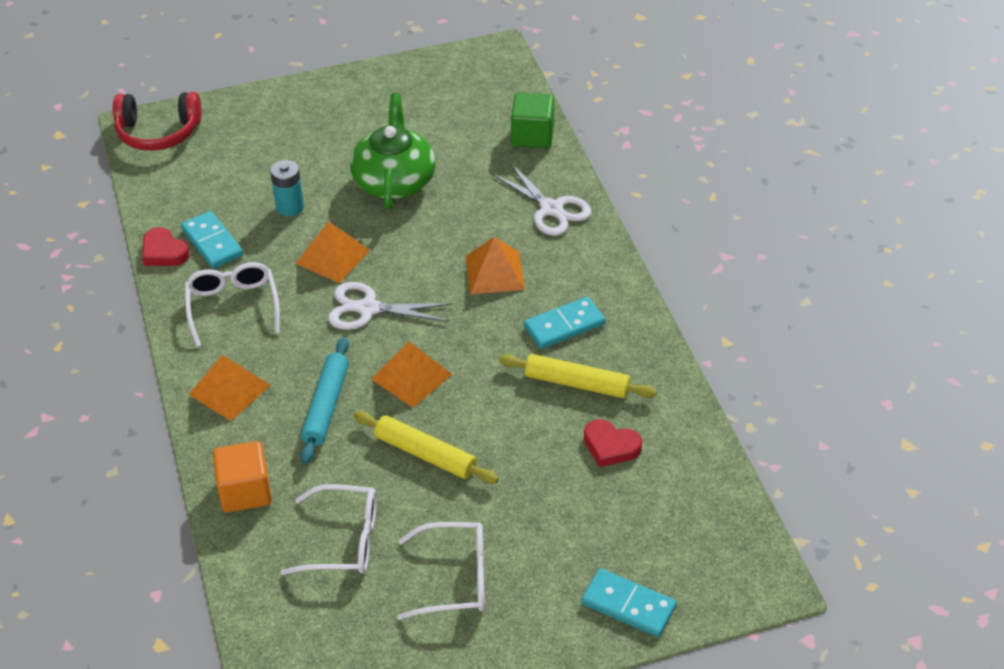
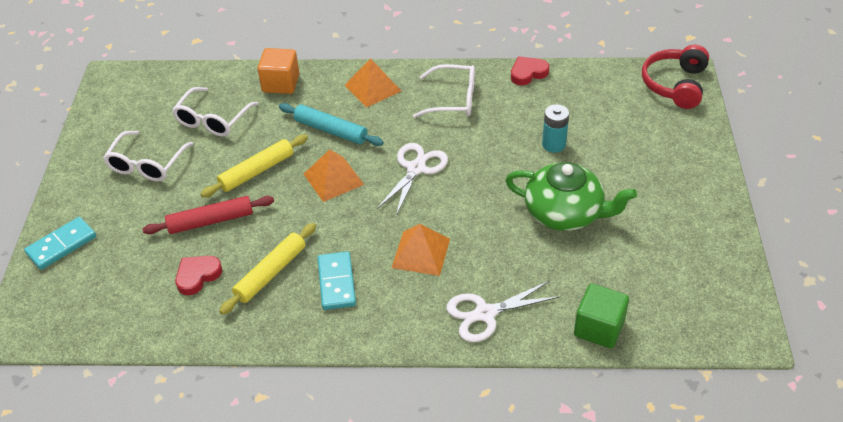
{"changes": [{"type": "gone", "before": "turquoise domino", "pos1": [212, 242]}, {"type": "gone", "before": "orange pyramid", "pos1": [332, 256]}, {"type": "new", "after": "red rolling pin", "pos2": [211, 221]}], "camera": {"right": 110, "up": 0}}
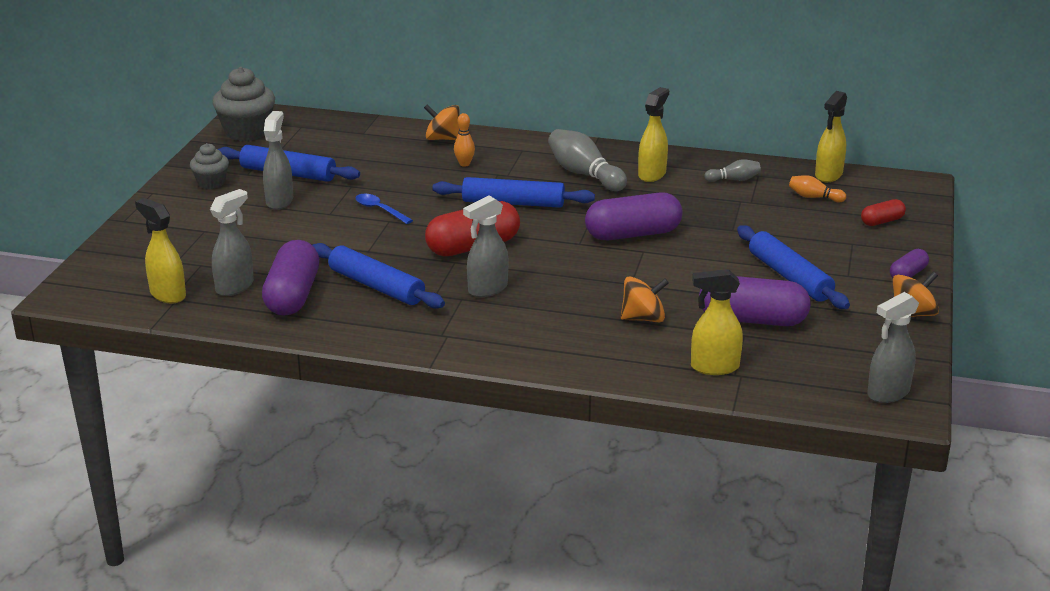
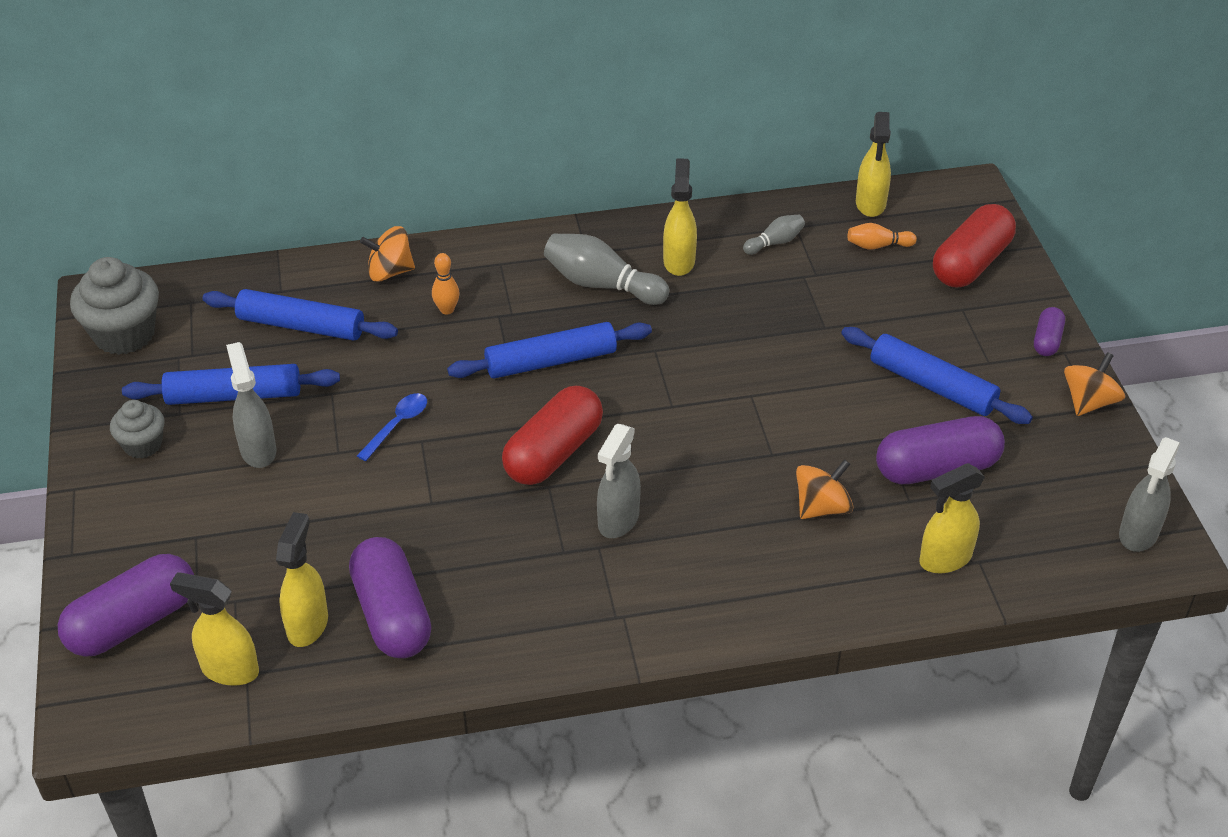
{"changes": [{"type": "repainted", "before": "grey spray bottle", "after": "yellow spray bottle", "pos1": [235, 287], "pos2": [308, 624]}, {"type": "shifted", "before": "purple capsule", "pos1": [633, 234], "pos2": [133, 622]}, {"type": "rotated", "before": "blue spoon", "pos1": [380, 210], "pos2": [397, 425], "turn": 105}, {"type": "scaled", "before": "red capsule", "pos1": [882, 221], "pos2": [971, 263], "scale": 1.96}, {"type": "shifted", "before": "blue rolling pin", "pos1": [376, 286], "pos2": [301, 326]}], "camera": {"right": -25, "up": 15}}
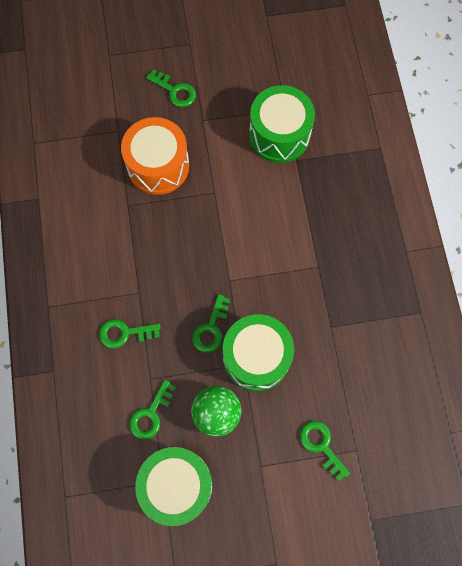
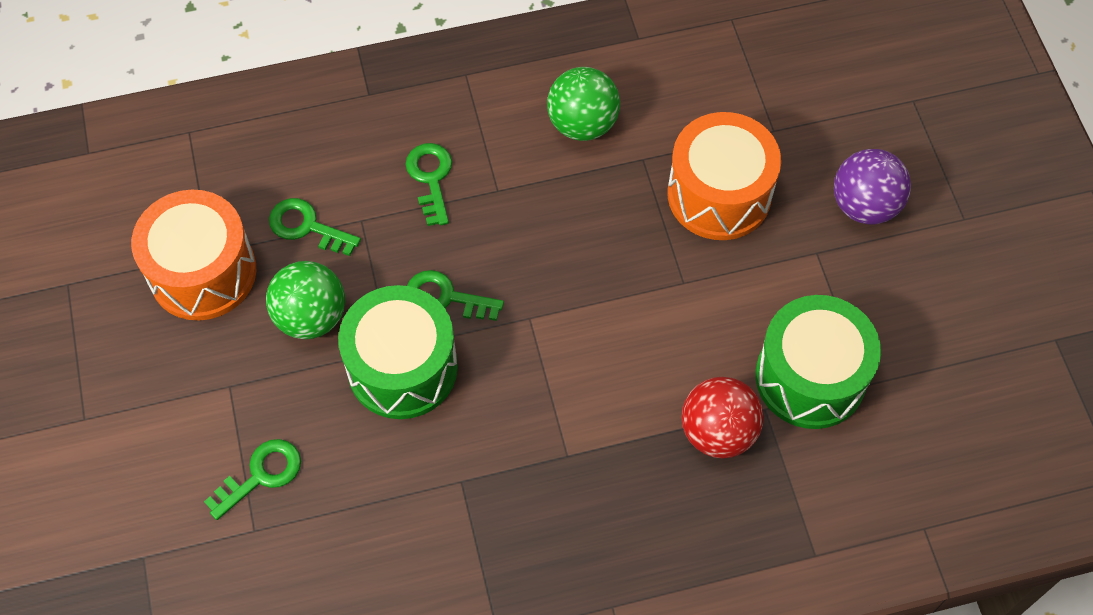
{"changes": [{"type": "swapped", "before": "green key", "after": "purple ball", "pos1": [175, 91], "pos2": [864, 205]}, {"type": "repainted", "before": "green drum", "after": "orange drum", "pos1": [177, 485], "pos2": [203, 272]}, {"type": "new", "after": "green ball", "pos2": [582, 124]}, {"type": "new", "after": "red ball", "pos2": [718, 432]}], "camera": {"right": 85, "up": -10}}
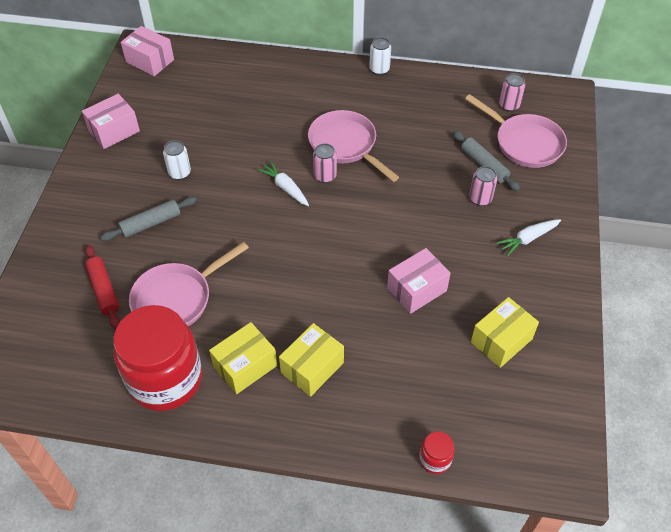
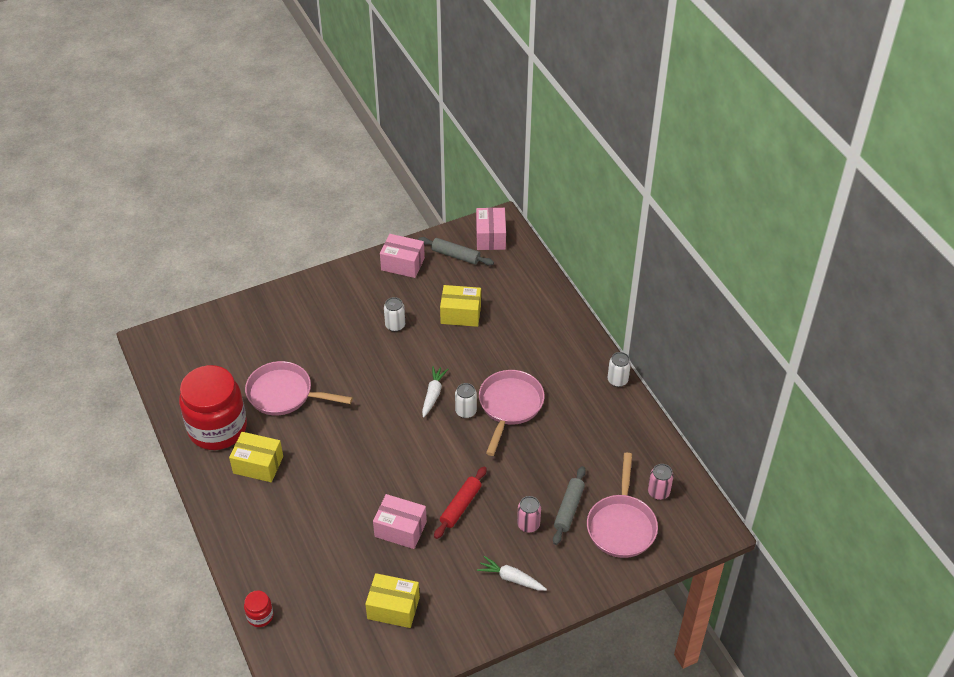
{"changes": [{"type": "repainted", "before": "pink can", "after": "white can", "pos1": [325, 176], "pos2": [466, 411]}, {"type": "shifted", "before": "grey rolling pin", "pos1": [151, 223], "pos2": [455, 255]}, {"type": "shifted", "before": "red rolling pin", "pos1": [104, 290], "pos2": [460, 506]}, {"type": "shifted", "before": "yellow box", "pos1": [312, 368], "pos2": [460, 314]}], "camera": {"right": 55, "up": -5}}
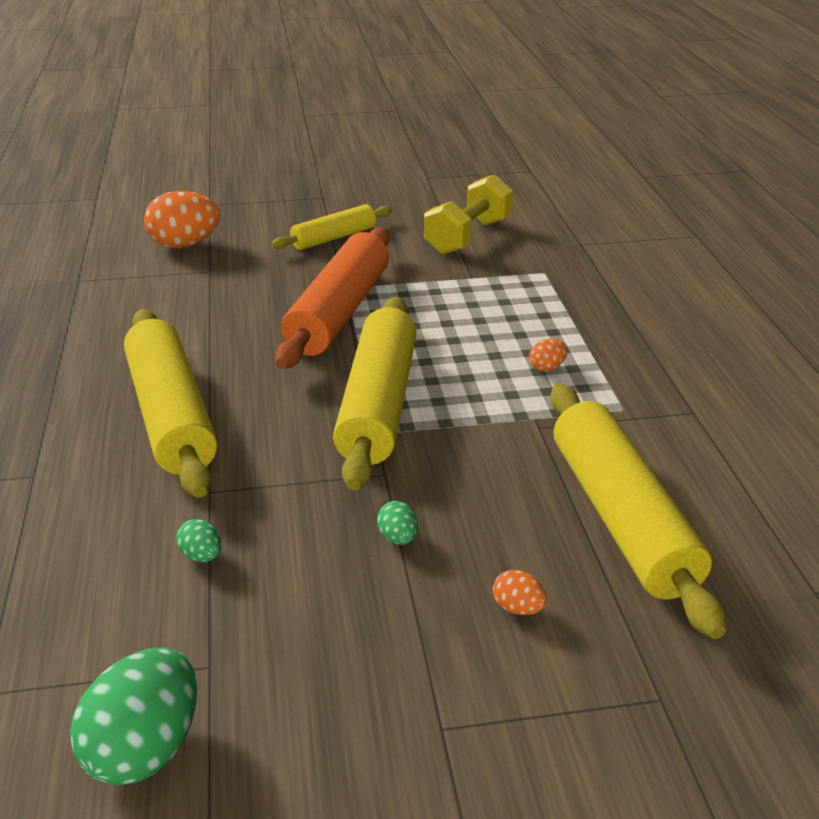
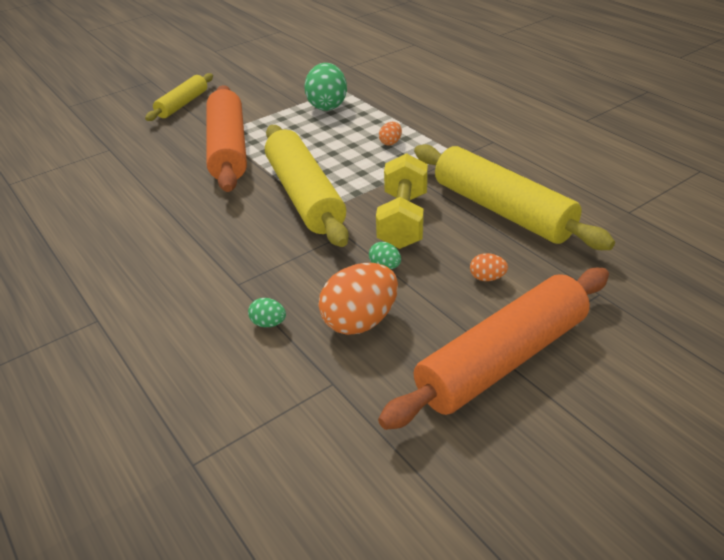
{"changes": [{"type": "shifted", "before": "yellow dumbbell", "pos1": [468, 237], "pos2": [403, 220]}, {"type": "shifted", "before": "orange egg", "pos1": [185, 245], "pos2": [360, 321]}, {"type": "gone", "before": "yellow rolling pin", "pos1": [171, 415]}, {"type": "shifted", "before": "green egg", "pos1": [145, 748], "pos2": [327, 105]}, {"type": "new", "after": "orange rolling pin", "pos2": [502, 359]}], "camera": {"right": -25, "up": 5}}
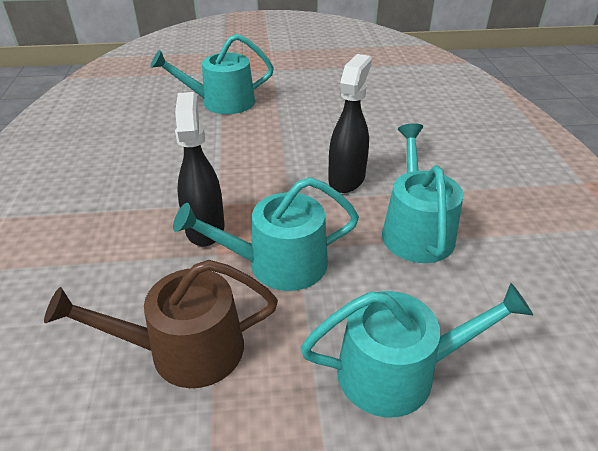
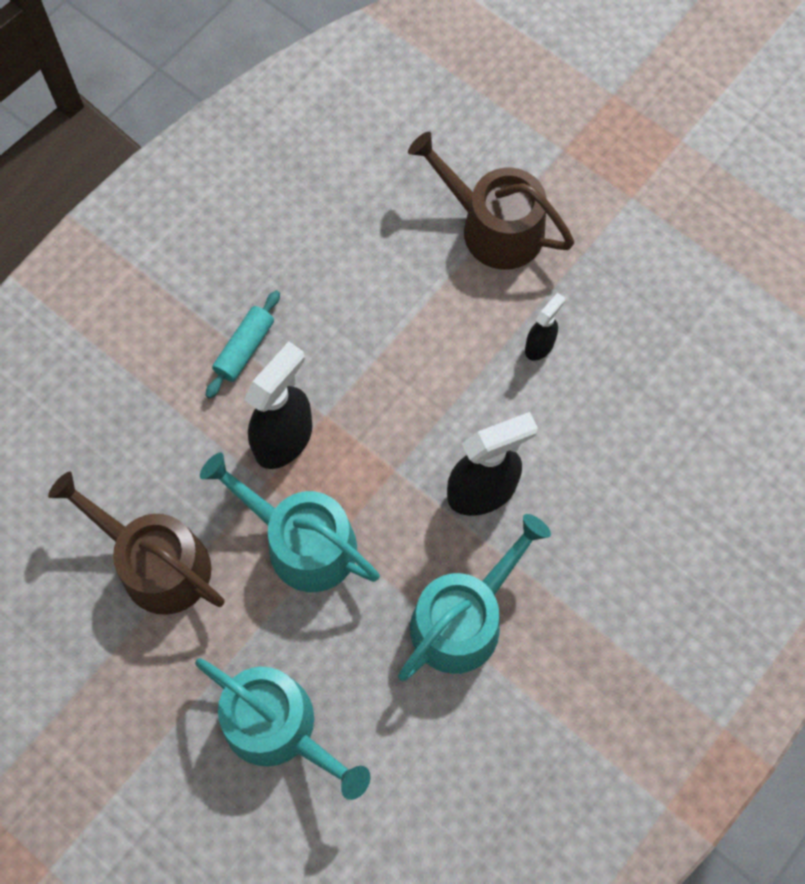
{"changes": [{"type": "repainted", "before": "turquoise watering can", "after": "brown watering can", "pos1": [221, 102], "pos2": [493, 227]}, {"type": "new", "after": "turquoise rolling pin", "pos2": [245, 349]}, {"type": "new", "after": "black spray bottle", "pos2": [540, 345]}], "camera": {"right": 45, "up": 30}}
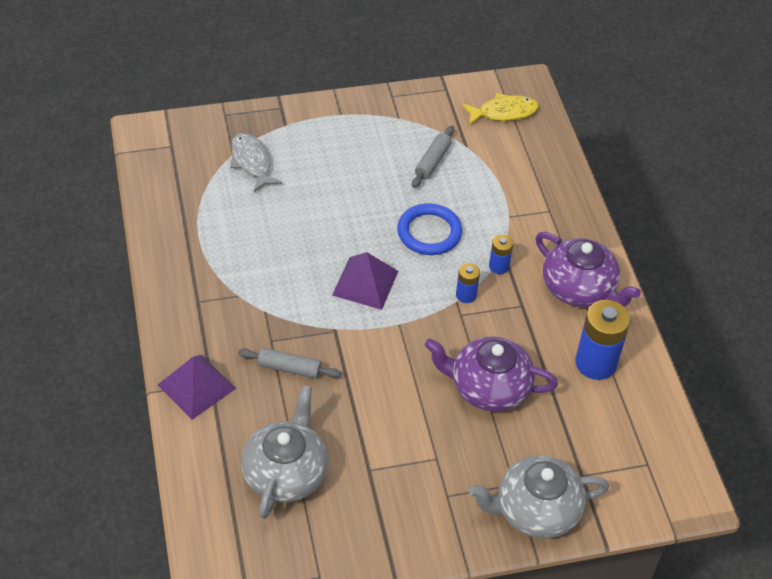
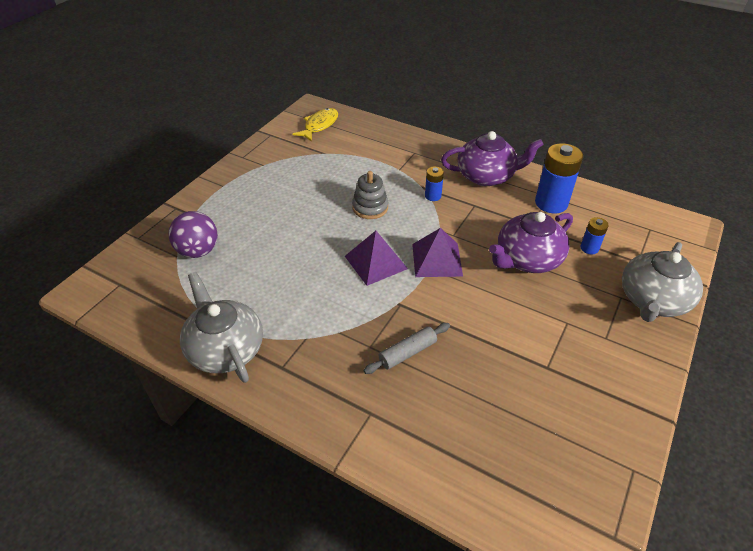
{"changes": [{"type": "gone", "before": "grey rolling pin", "pos1": [432, 161]}, {"type": "swapped", "before": "grey fish", "after": "purple ball", "pos1": [252, 162], "pos2": [198, 251]}, {"type": "swapped", "before": "blue ring", "after": "grey stacking toy", "pos1": [429, 232], "pos2": [370, 207]}, {"type": "shifted", "before": "blue battery", "pos1": [466, 295], "pos2": [589, 248]}, {"type": "shifted", "before": "purple pyramid", "pos1": [196, 386], "pos2": [437, 260]}, {"type": "shifted", "before": "grey teapot", "pos1": [286, 473], "pos2": [225, 349]}], "camera": {"right": -45, "up": -5}}
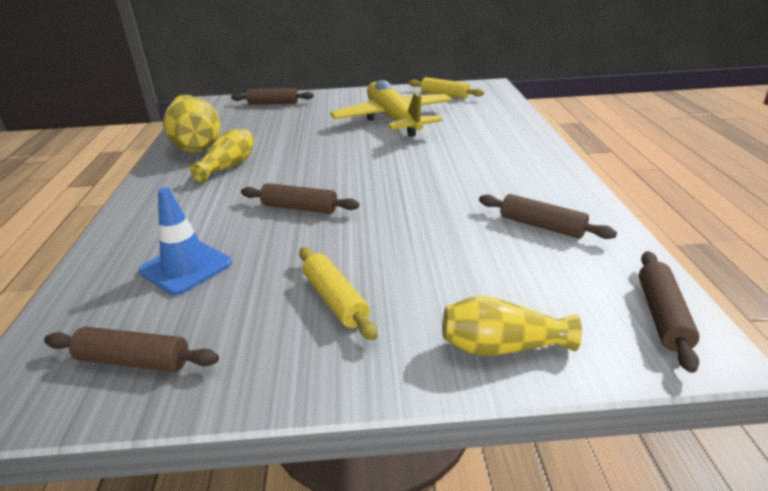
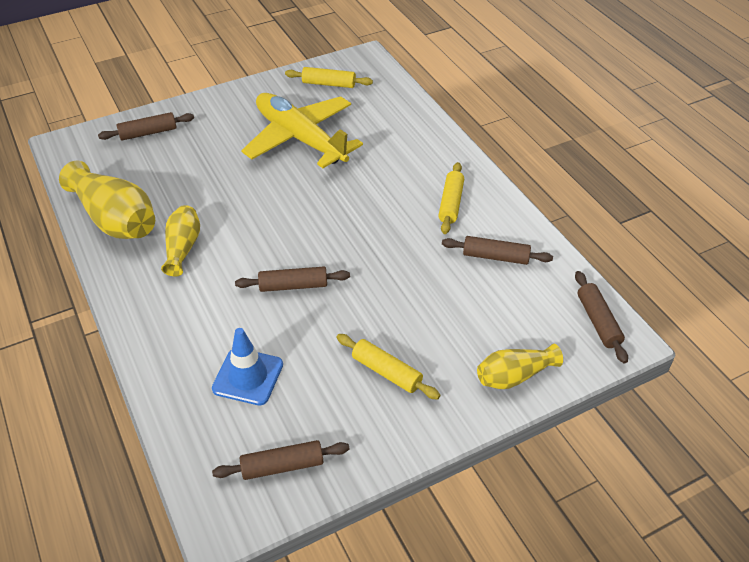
{"changes": [{"type": "new", "after": "yellow rolling pin", "pos2": [451, 203]}], "camera": {"right": -25, "up": 15}}
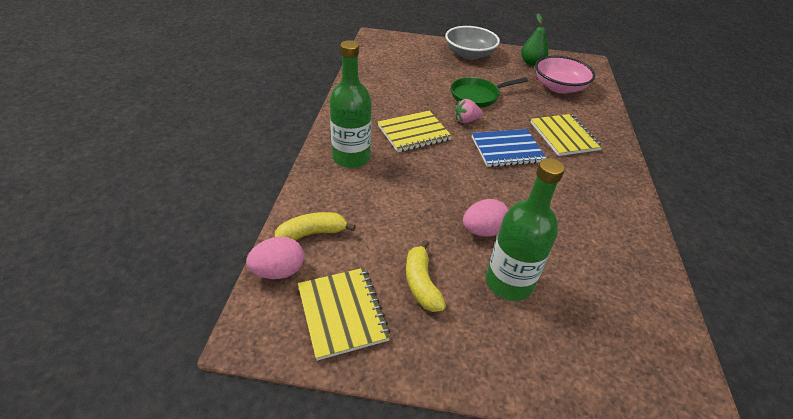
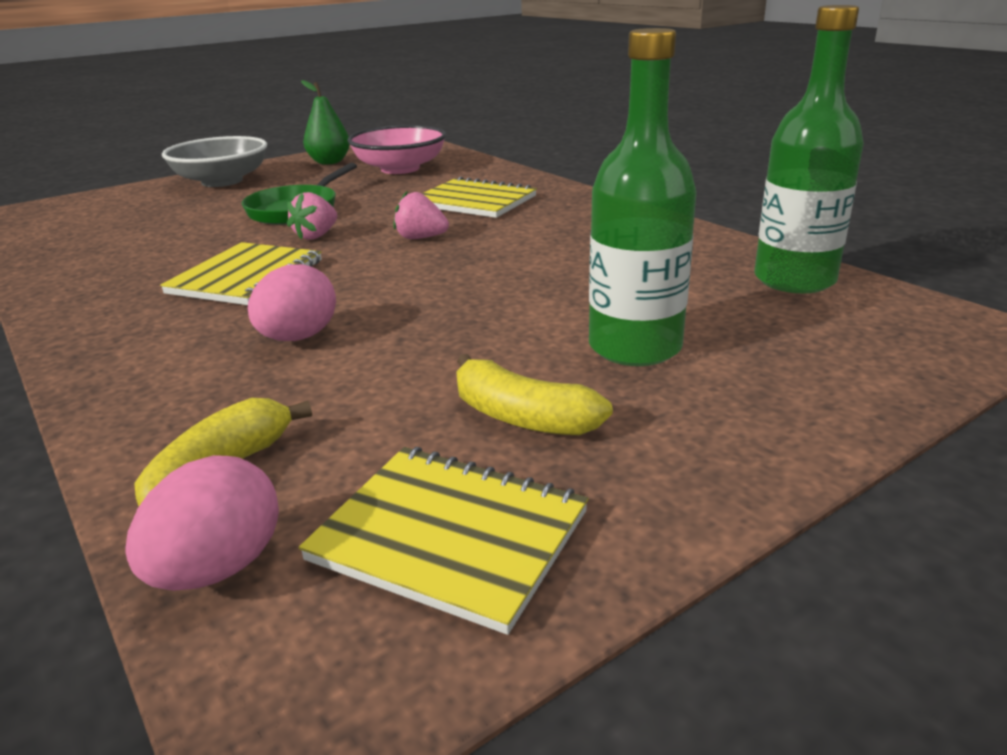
{"changes": [{"type": "shifted", "before": "green bottle", "pos1": [351, 157], "pos2": [794, 280]}, {"type": "swapped", "before": "blue notebook", "after": "pink strawberry", "pos1": [507, 149], "pos2": [420, 238]}, {"type": "shifted", "before": "pink egg", "pos1": [483, 231], "pos2": [298, 337]}], "camera": {"right": -40, "up": -15}}
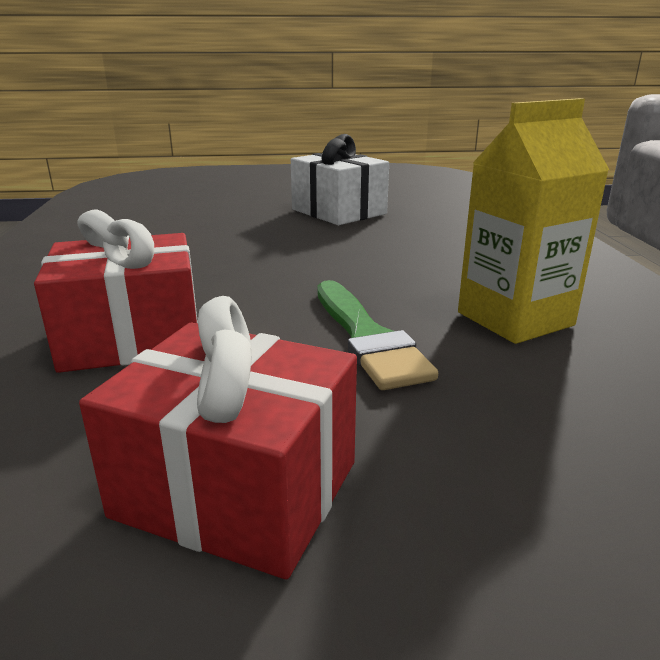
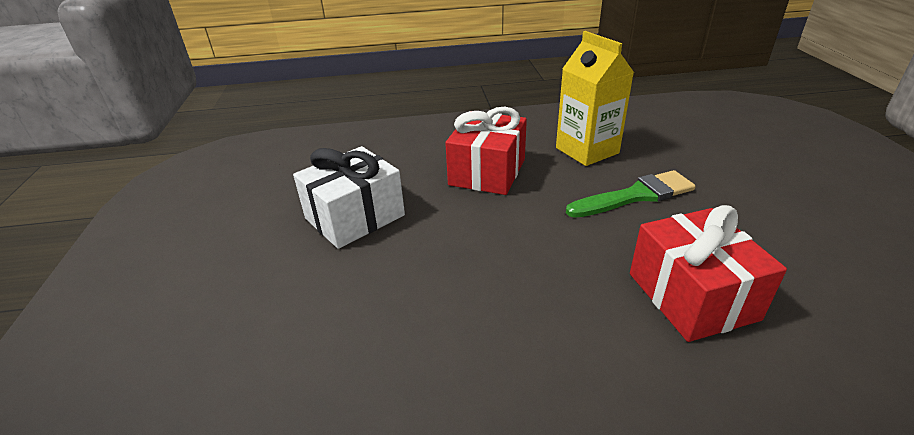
{"changes": [{"type": "shifted", "before": "red gift", "pos1": [237, 489], "pos2": [487, 172]}], "camera": {"right": -90, "up": 10}}
